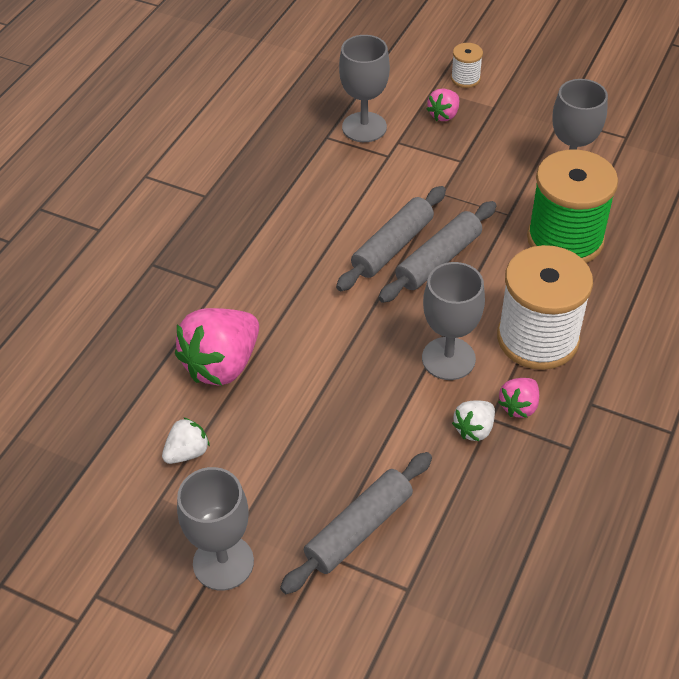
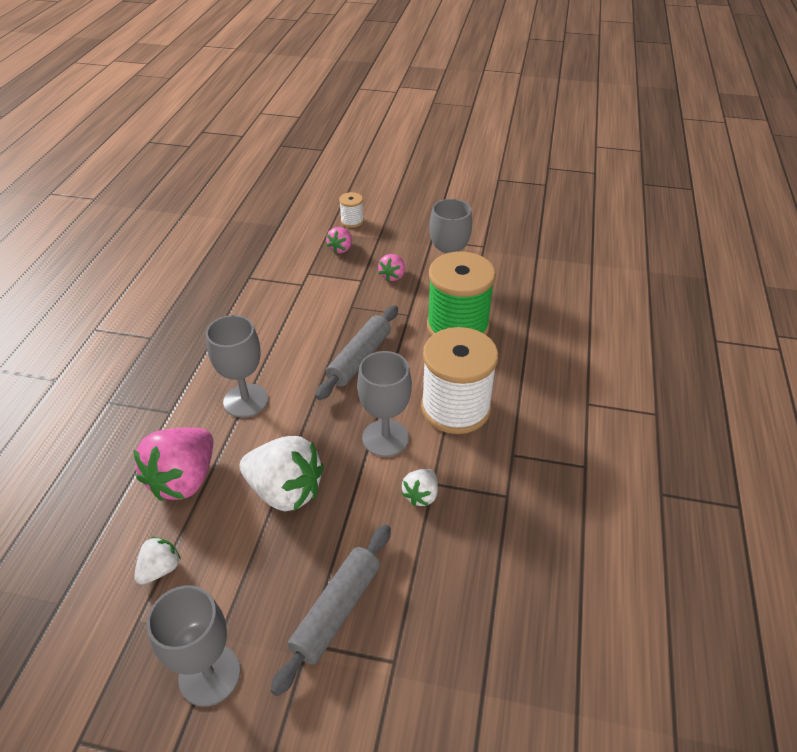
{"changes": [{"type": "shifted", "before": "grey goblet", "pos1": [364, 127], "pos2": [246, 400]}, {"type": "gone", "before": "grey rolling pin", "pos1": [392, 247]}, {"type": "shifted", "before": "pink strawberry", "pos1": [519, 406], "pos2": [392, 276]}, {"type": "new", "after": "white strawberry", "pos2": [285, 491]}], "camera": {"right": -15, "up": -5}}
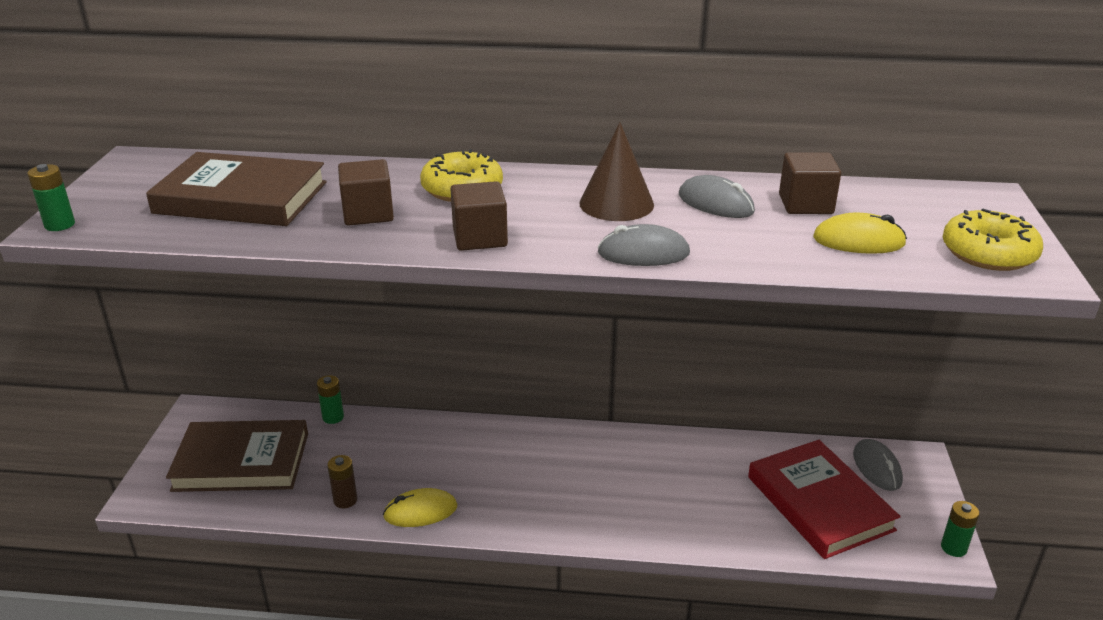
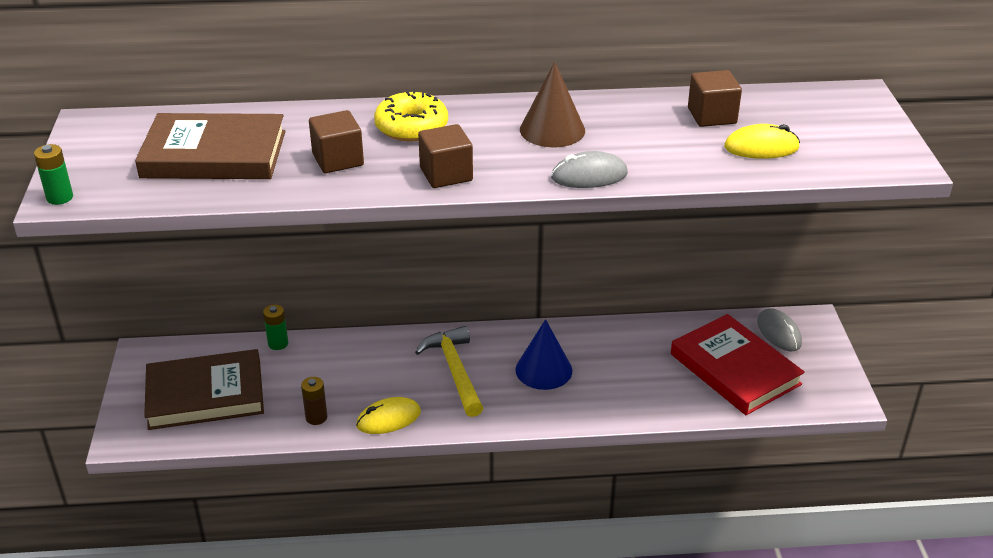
{"changes": [{"type": "gone", "before": "grey mouse", "pos1": [715, 203]}, {"type": "gone", "before": "yellow donut", "pos1": [988, 253]}, {"type": "gone", "before": "green battery", "pos1": [953, 548]}, {"type": "new", "after": "blue cone", "pos2": [543, 370]}, {"type": "new", "after": "yellow hammer", "pos2": [455, 371]}], "camera": {"right": -10, "up": 5}}
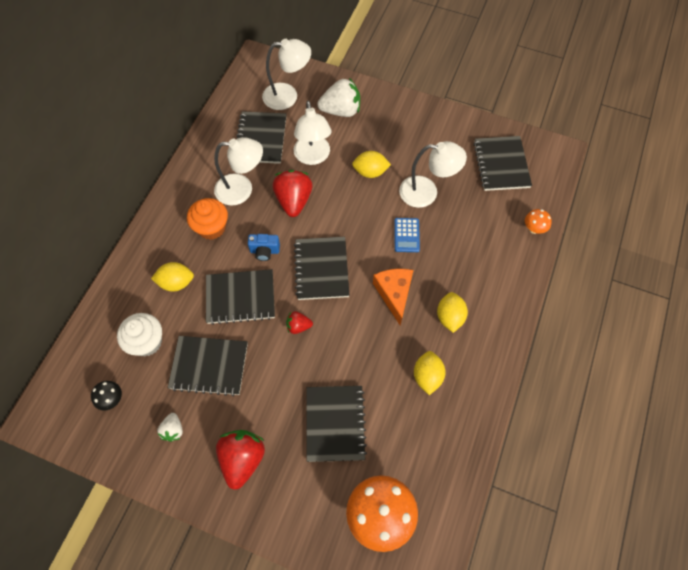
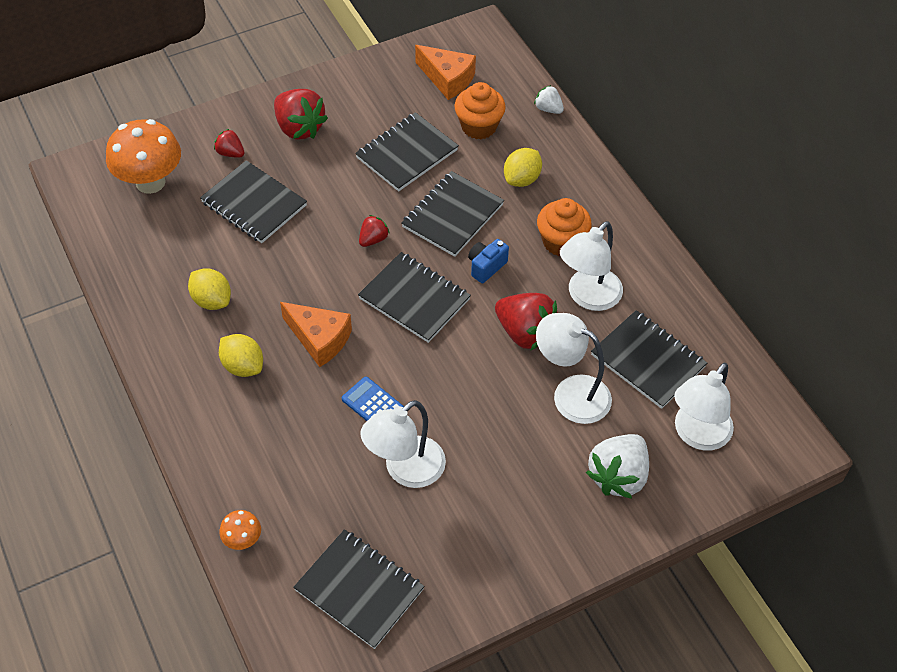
{"changes": [{"type": "gone", "before": "yellow lemon", "pos1": [370, 172]}, {"type": "repainted", "before": "white cupcake", "after": "orange cupcake", "pos1": [147, 342], "pos2": [479, 126]}, {"type": "swapped", "before": "black mushroom", "after": "orange cheese", "pos1": [112, 399], "pos2": [447, 79]}, {"type": "shifted", "before": "white strawberry", "pos1": [173, 430], "pos2": [548, 109]}, {"type": "new", "after": "red strawberry", "pos2": [230, 153]}], "camera": {"right": 130, "up": -10}}
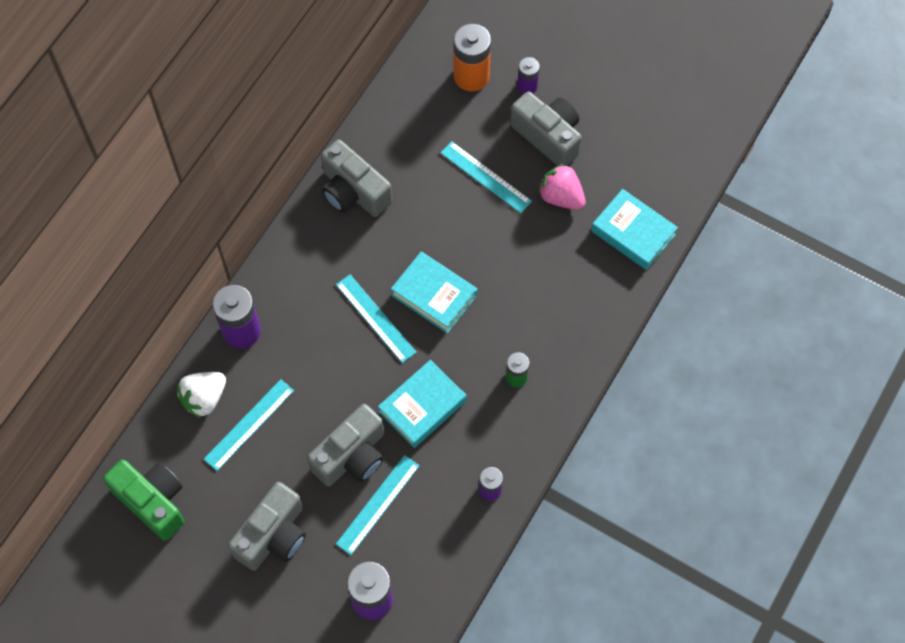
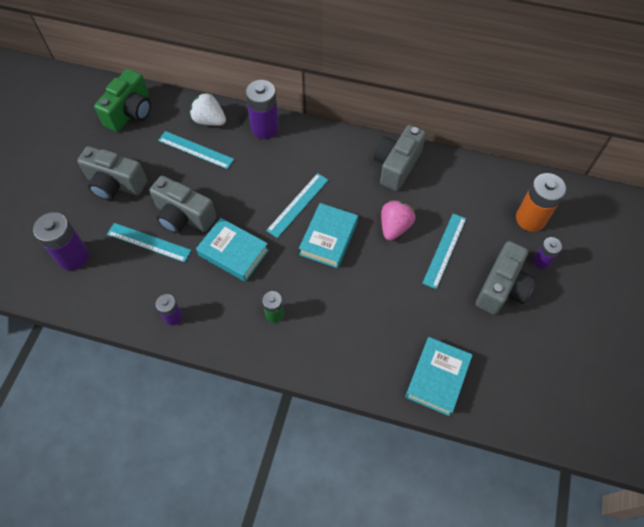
{"changes": [{"type": "shifted", "before": "pink strawberry", "pos1": [561, 197], "pos2": [394, 227]}], "camera": {"right": 75, "up": -5}}
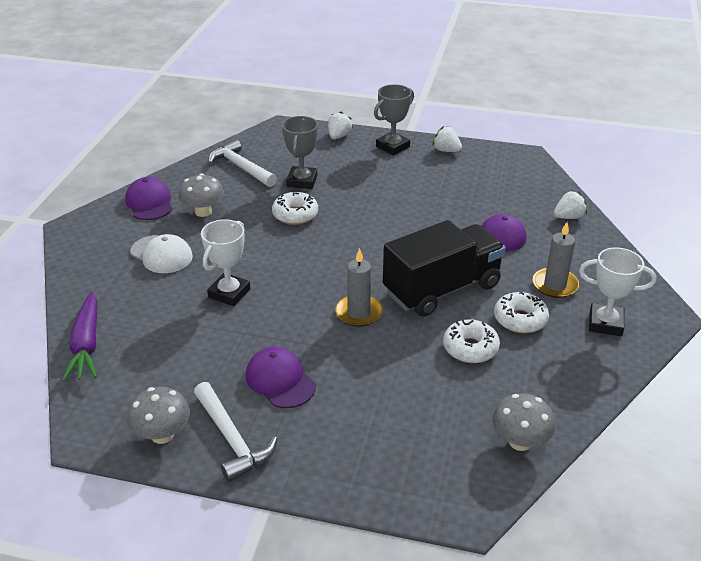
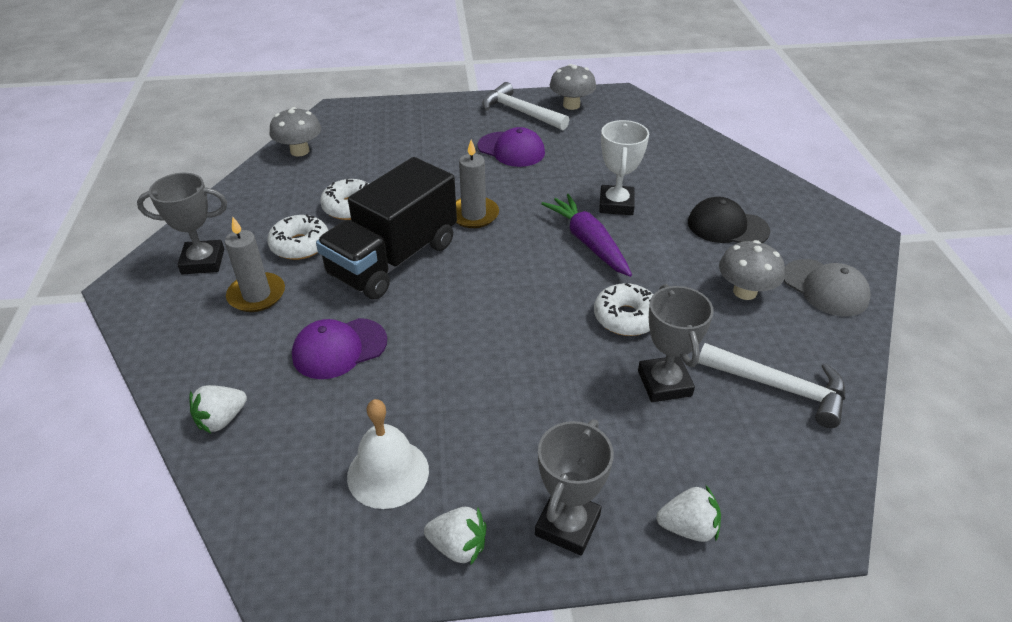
{"changes": [{"type": "rotated", "before": "white strawberry", "pos1": [338, 136], "pos2": [688, 527], "turn": -90}, {"type": "repainted", "before": "purple cap", "after": "grey cap", "pos1": [149, 203], "pos2": [825, 288]}, {"type": "repainted", "before": "white cap", "after": "black cap", "pos1": [161, 254], "pos2": [727, 226]}, {"type": "repainted", "before": "white trophy", "after": "grey trophy", "pos1": [605, 323], "pos2": [203, 261]}, {"type": "shifted", "before": "purple carrot", "pos1": [86, 345], "pos2": [588, 242]}, {"type": "new", "after": "white bell", "pos2": [388, 473]}], "camera": {"right": 160, "up": 5}}
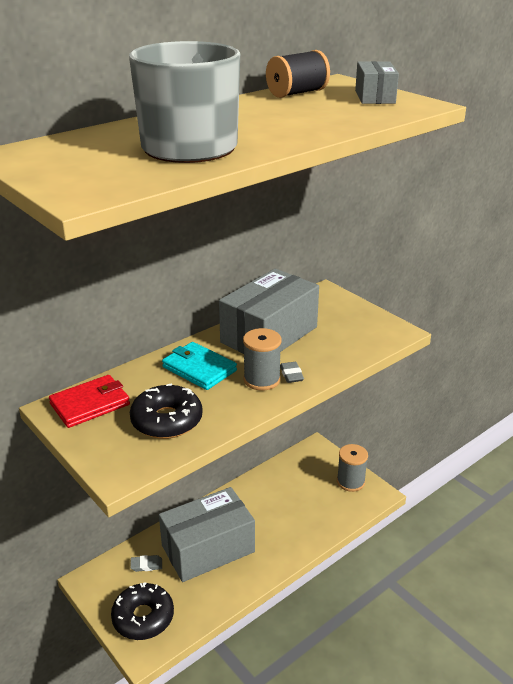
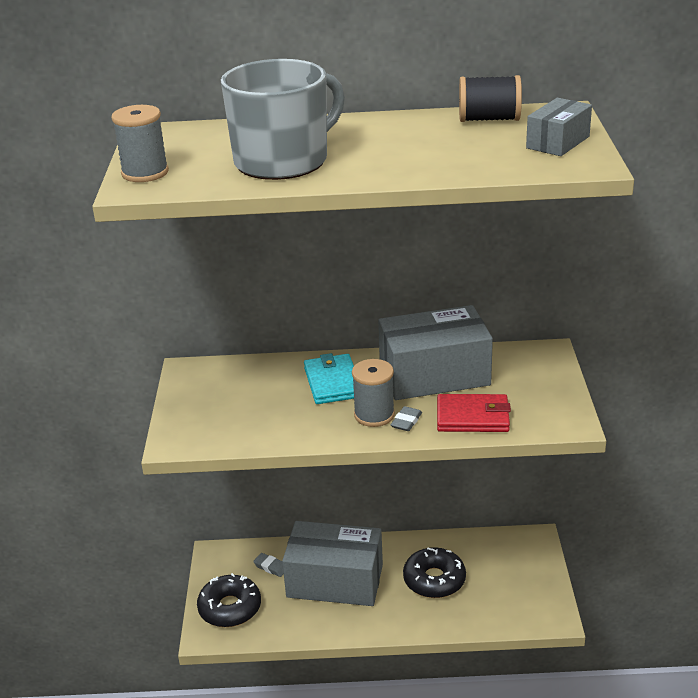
{"changes": [{"type": "shifted", "before": "red wallet", "pos1": [90, 404], "pos2": [473, 417]}, {"type": "shifted", "before": "black donut", "pos1": [167, 420], "pos2": [434, 580]}, {"type": "shifted", "before": "grey spool", "pos1": [350, 482], "pos2": [145, 173]}], "camera": {"right": 40, "up": 0}}
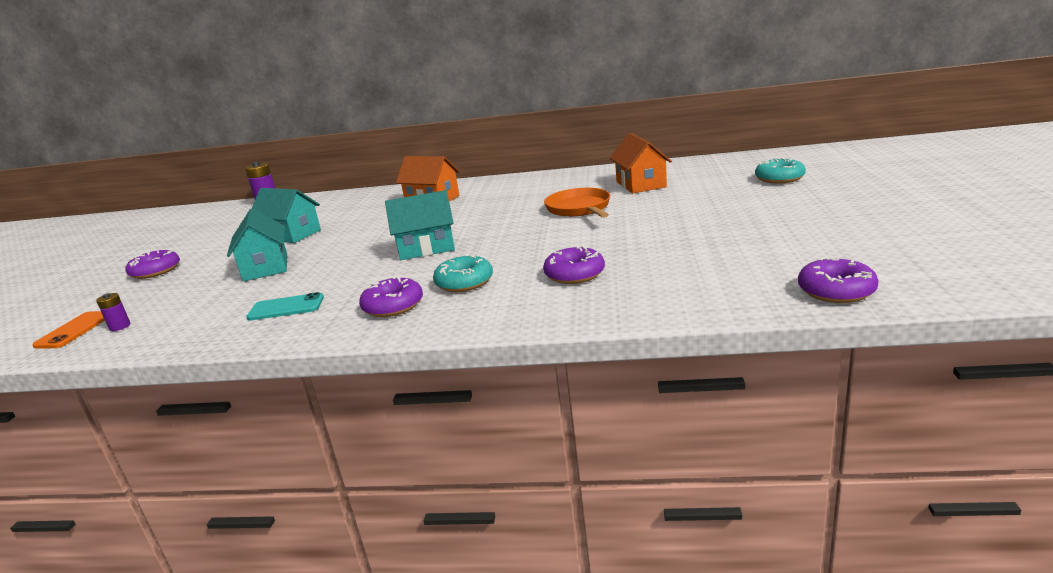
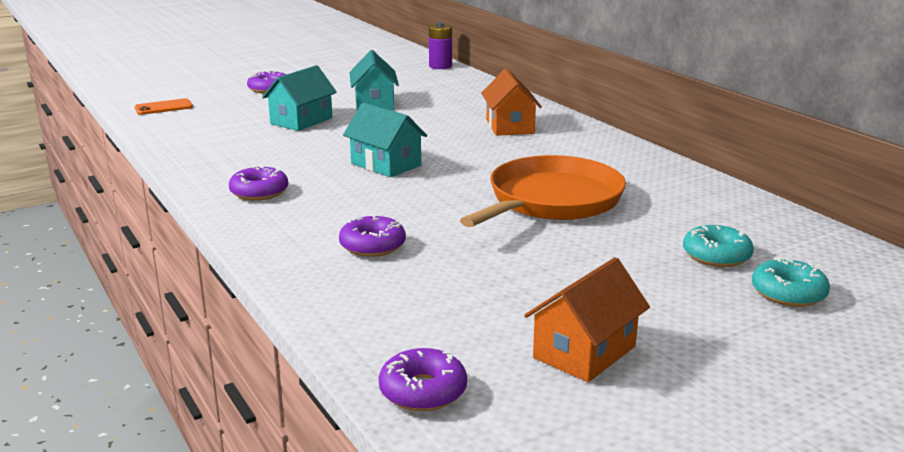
{"changes": [{"type": "shifted", "before": "orange house", "pos1": [641, 184], "pos2": [584, 352]}, {"type": "scaled", "before": "orange pan", "pos1": [579, 208], "pos2": [551, 200], "scale": 1.61}, {"type": "shifted", "before": "turquoise donut", "pos1": [464, 282], "pos2": [716, 255]}, {"type": "gone", "before": "turquoise phone", "pos1": [286, 307]}, {"type": "gone", "before": "purple battery", "pos1": [120, 326]}], "camera": {"right": 50, "up": 0}}
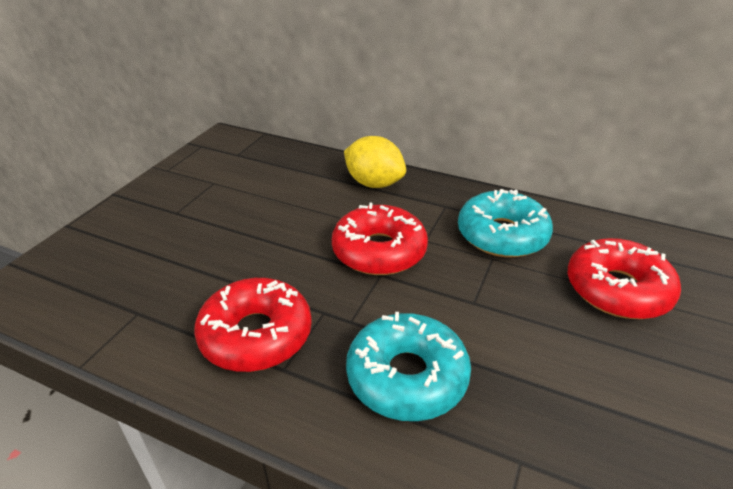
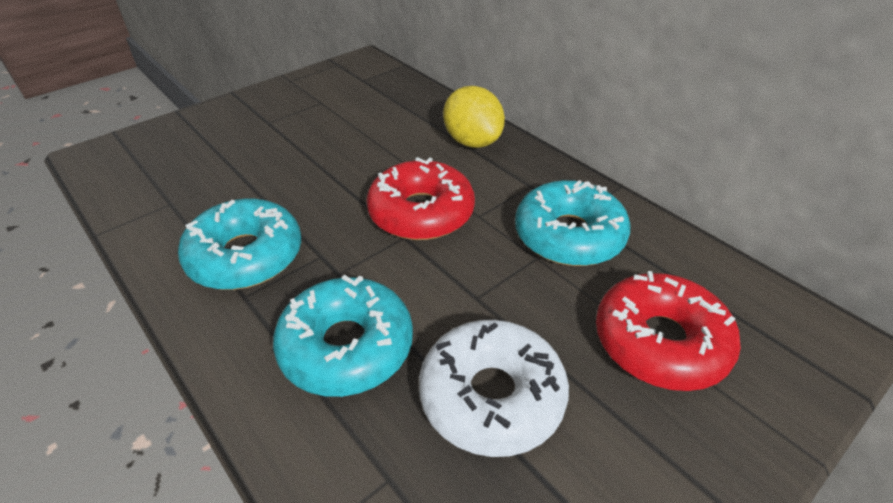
{"changes": [{"type": "repainted", "before": "red donut", "after": "turquoise donut", "pos1": [256, 335], "pos2": [245, 256]}, {"type": "new", "after": "white donut", "pos2": [491, 396]}], "camera": {"right": 25, "up": 5}}
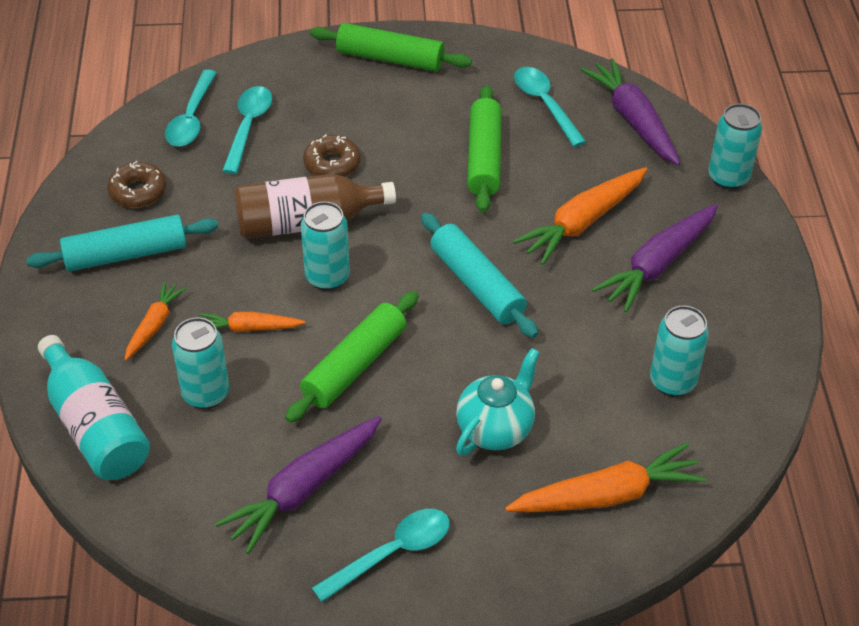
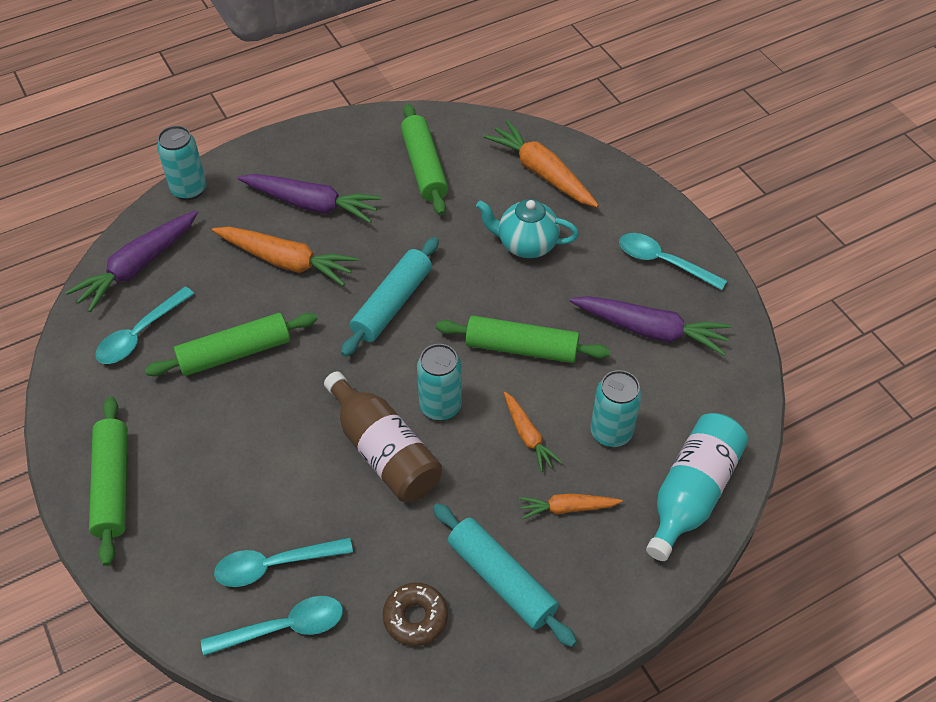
{"changes": [{"type": "gone", "before": "brown donut", "pos1": [332, 164]}, {"type": "swapped", "before": "turquoise can", "after": "green rolling pin", "pos1": [672, 381], "pos2": [424, 167]}], "camera": {"right": -115, "up": 5}}
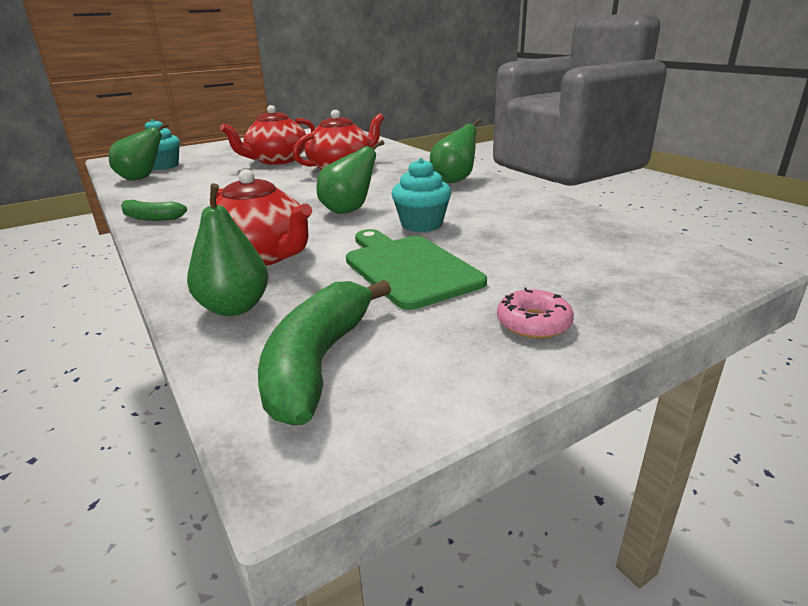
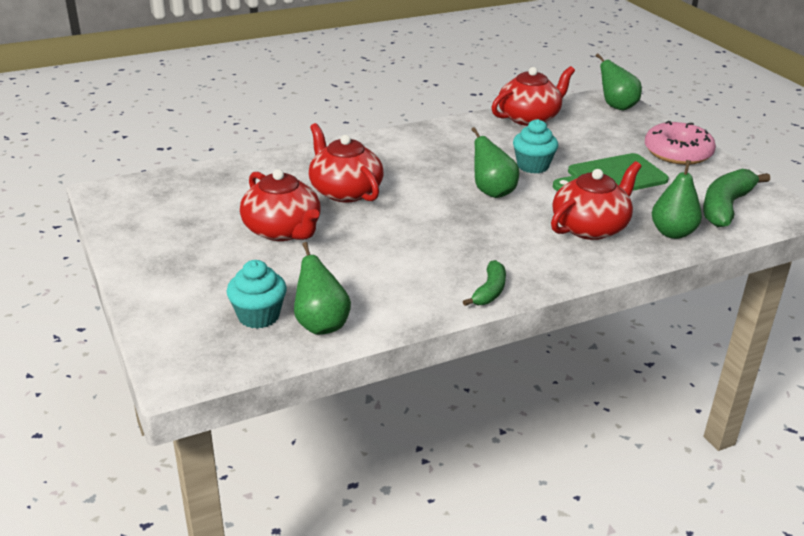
{"changes": [{"type": "shifted", "before": "green pear", "pos1": [454, 180], "pos2": [616, 106]}, {"type": "rotated", "before": "green banana", "pos1": [318, 362], "pos2": [725, 207], "turn": 105}, {"type": "scaled", "before": "pink donut", "pos1": [533, 323], "pos2": [677, 152], "scale": 1.84}, {"type": "new", "after": "red teapot", "pos2": [529, 118]}], "camera": {"right": -85, "up": 5}}
